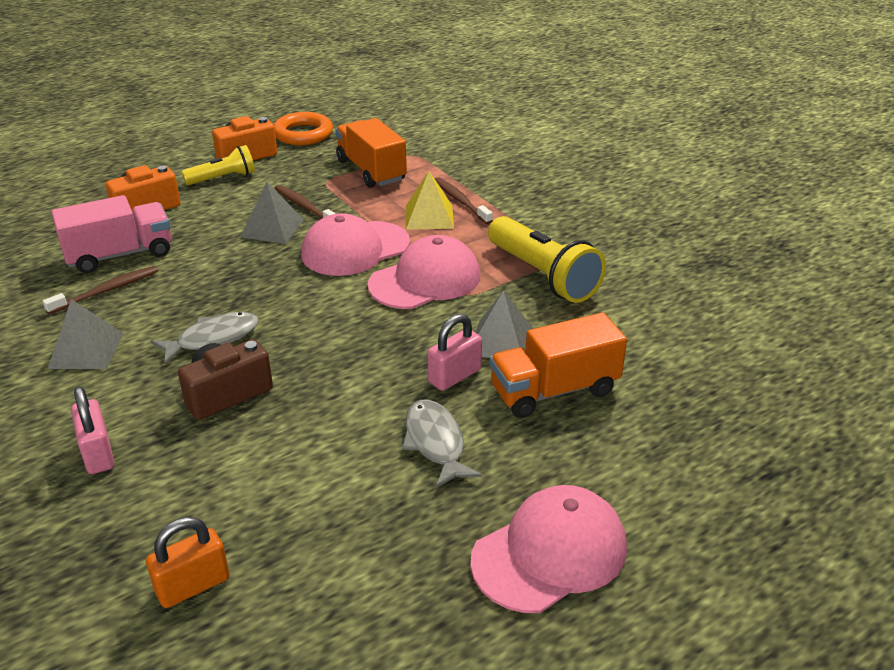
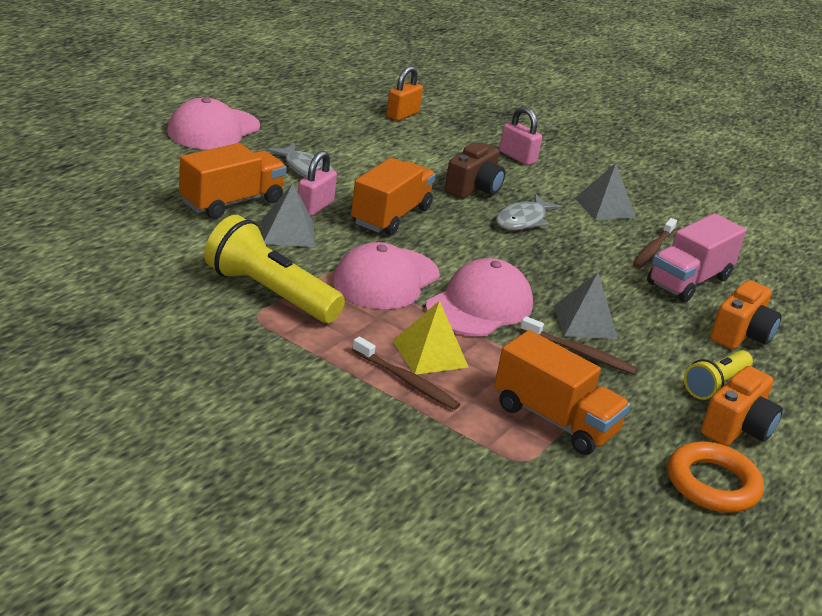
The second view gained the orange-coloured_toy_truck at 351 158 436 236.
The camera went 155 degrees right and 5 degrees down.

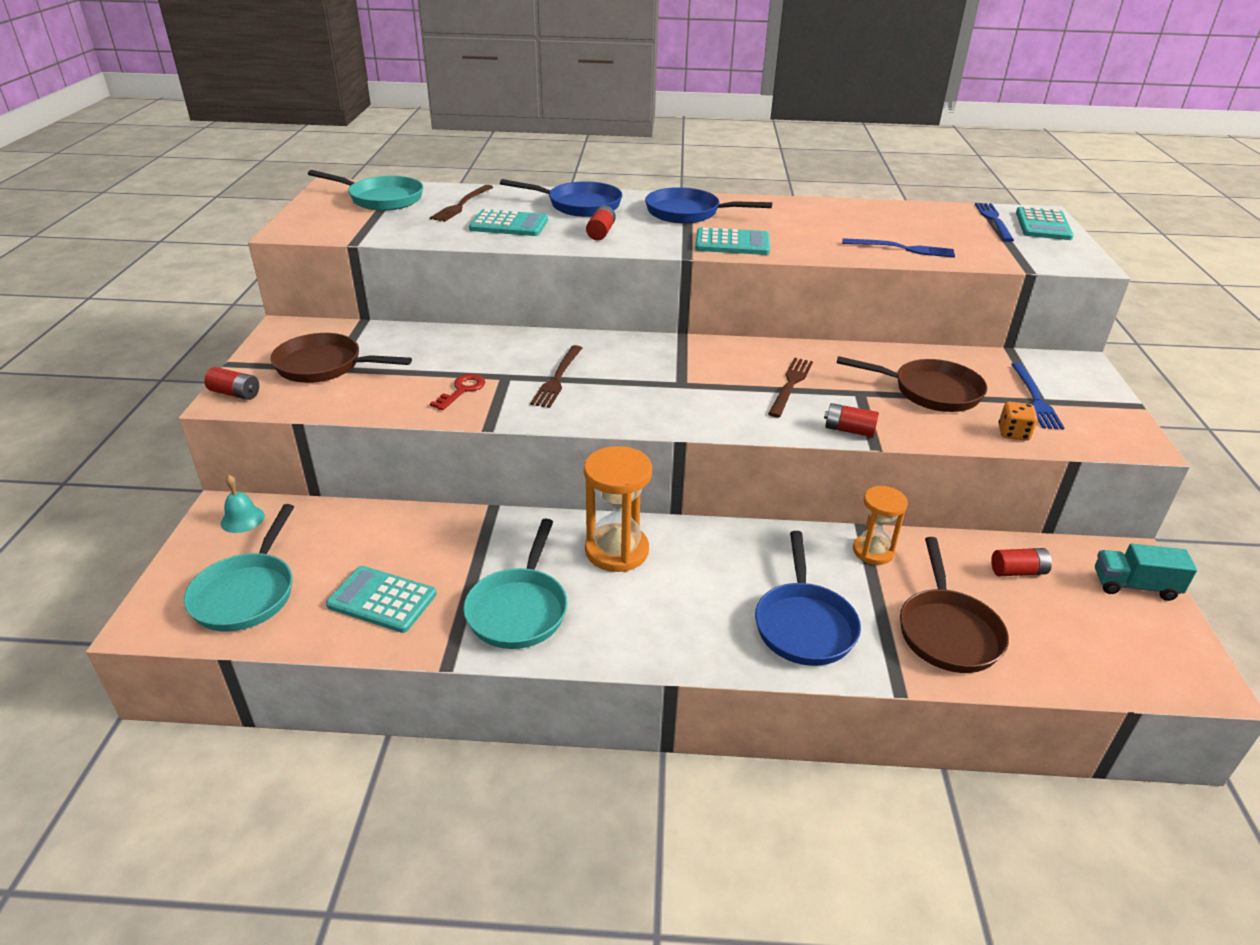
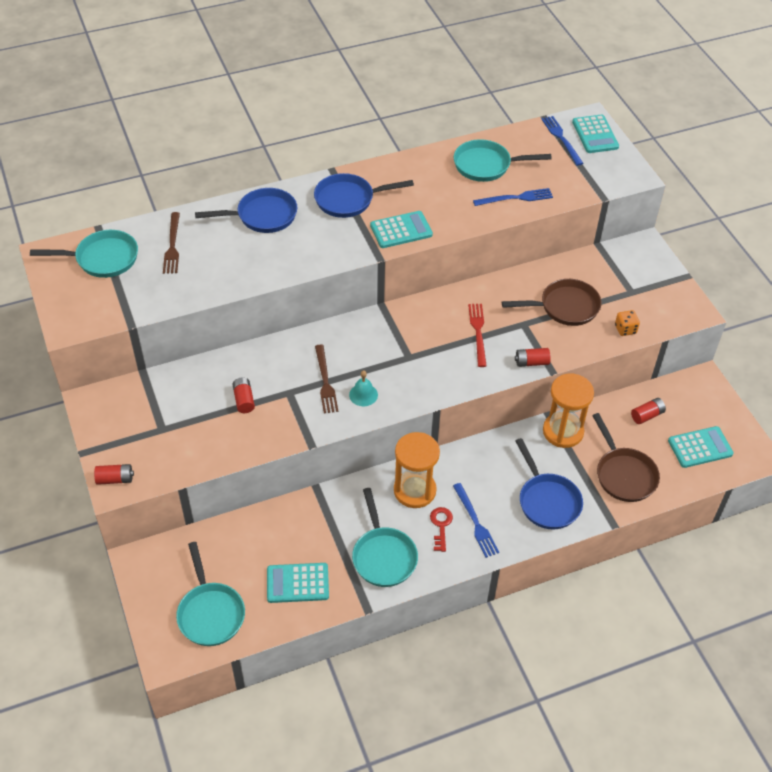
The scarlet_battery ended up elsewhere, having gone from 586 205 616 240 to 233 378 255 413.
The aqua_adding_machine ended up elsewhere, having gone from 469 209 548 236 to 668 426 734 468.
The second view lost the dark_brown_skillet at 270 333 412 383.
What was the dark_brown_fork at 768 358 813 417 turned into the scarlet_fork at 468 304 487 367.
The royal_blue_fork ended up elsewhere, having gone from 1011 363 1064 429 to 453 483 499 558.
The scarlet_key ended up elsewhere, having gone from 430 374 485 410 to 430 507 453 552.
The aqua_hand_bell ended up elsewhere, having gone from 221 475 265 533 to 349 370 378 406.
The size of the orange-coloured_sand_timer at 853 486 908 565 changed by a factor of 1.55.
The second view lost the aqua_toy_truck at 1095 543 1197 601.
The second view gained the aqua_skillet at 454 139 552 182.
The camera went 25 degrees left and 15 degrees up.

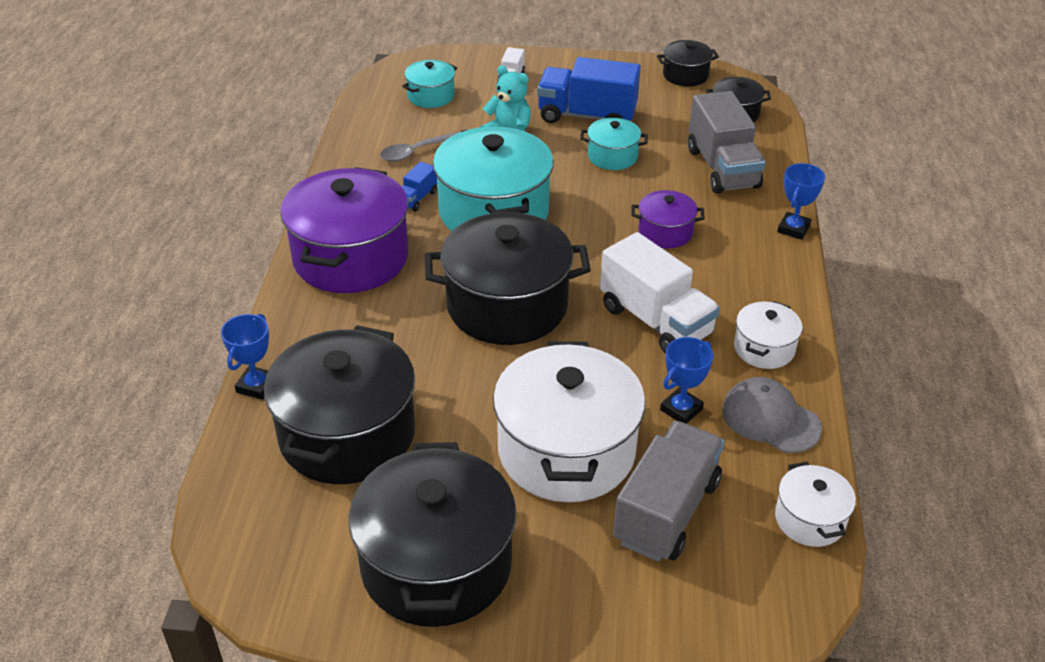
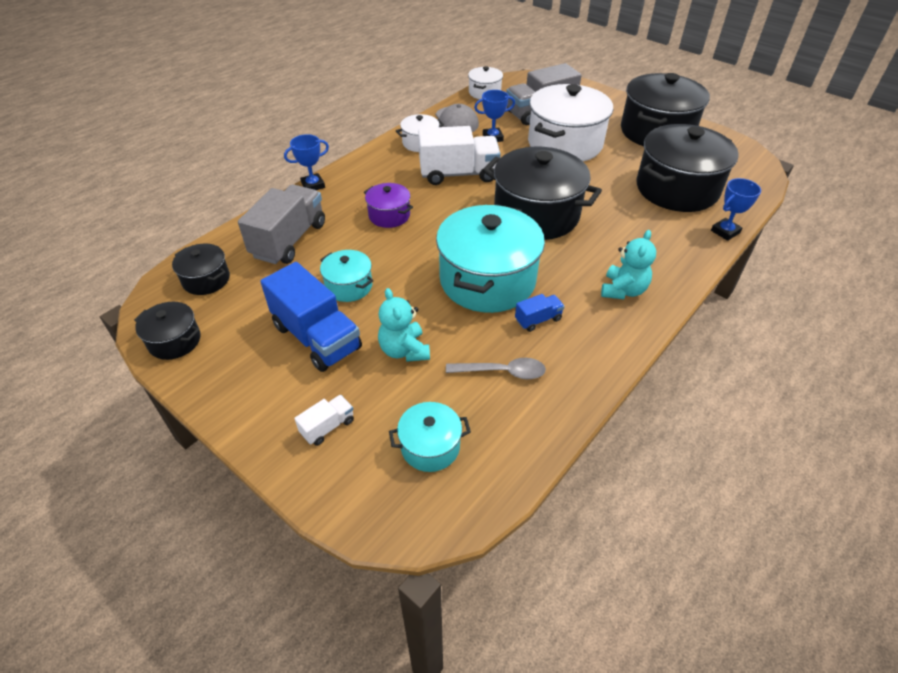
Where the royal_purple_stockpot stood at 281 167 408 293, the aqua_teddy_bear came to stand at 601 230 656 299.
The pure_white_toy_truck at 600 232 720 354 ended up facing another way, 90 degrees clockwise from before.
The camera went 145 degrees left and 5 degrees up.

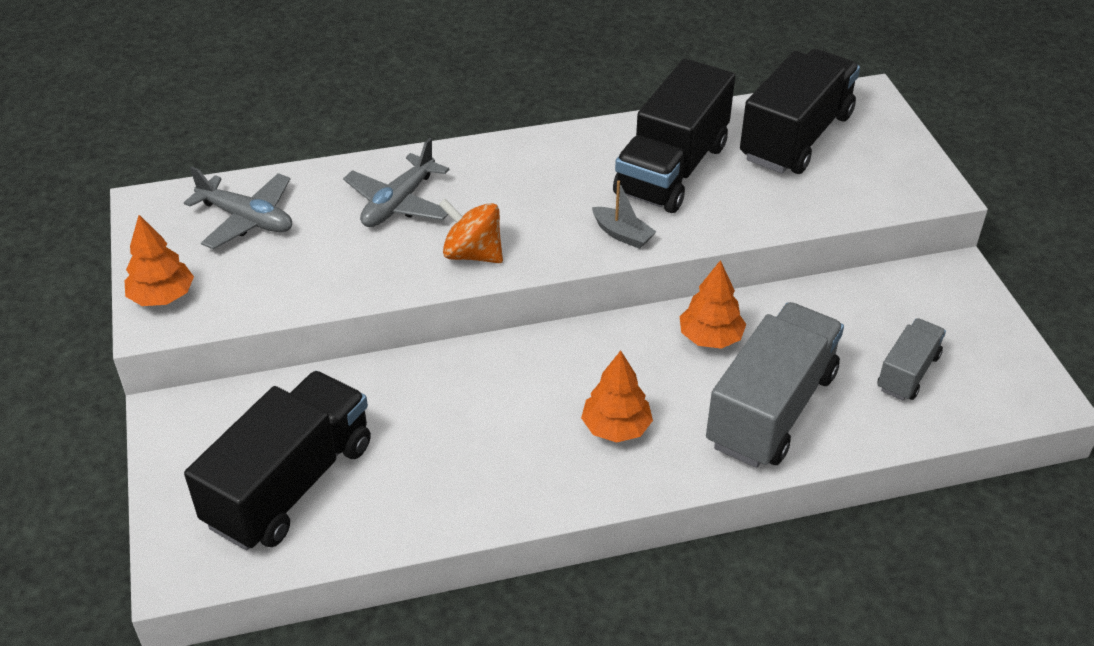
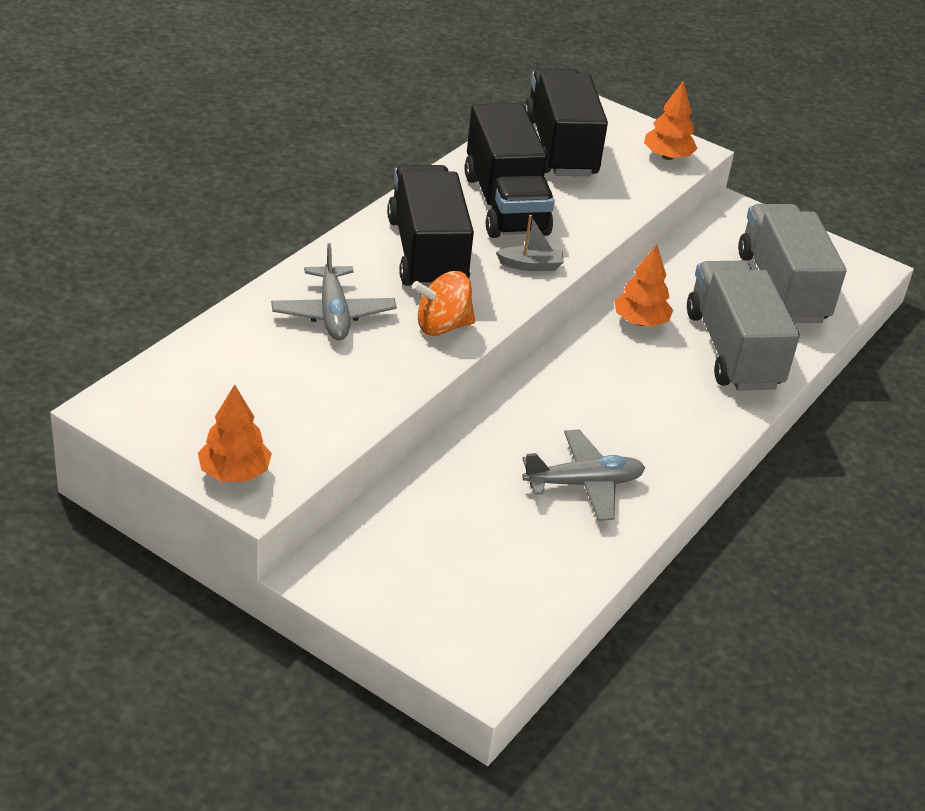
The grey_toy_plane ended up elsewhere, having gone from 184 167 292 249 to 522 430 645 521.
The size of the grey_toy_truck at 877 318 946 400 changed by a factor of 1.91.
The orange-coloured_tree ended up elsewhere, having gone from 581 351 653 443 to 644 81 698 160.
The black_toy_truck ended up elsewhere, having gone from 184 371 371 550 to 387 165 474 287.
The camera went 45 degrees left and 5 degrees down.

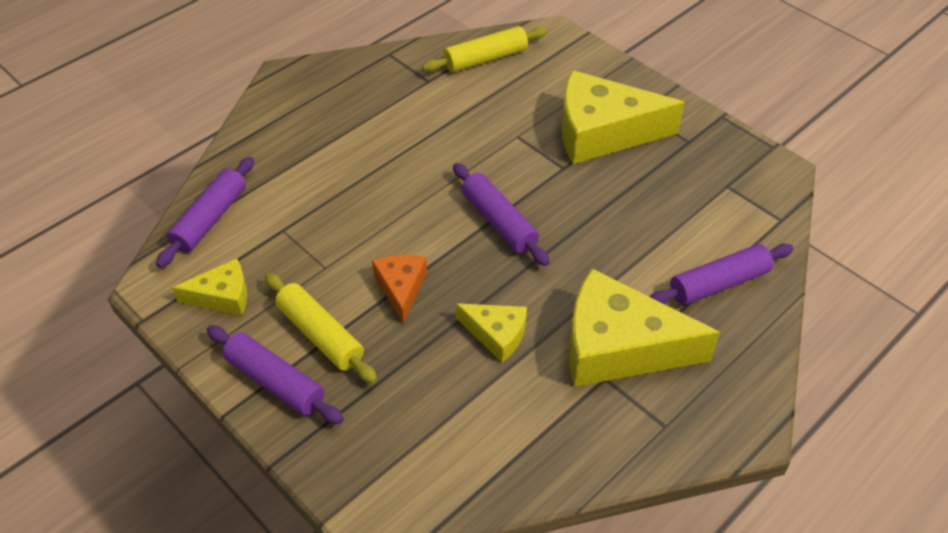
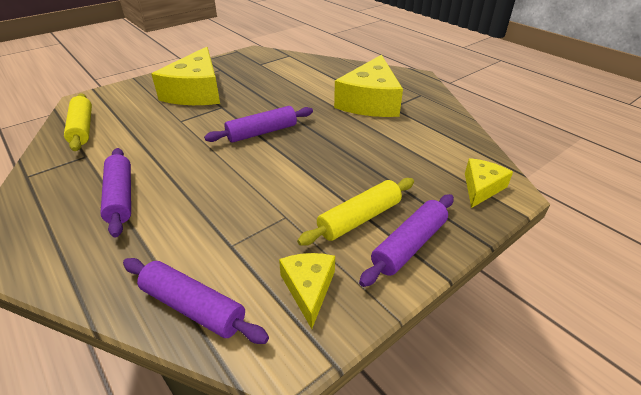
The royal_purple_rolling_pin ended up elsewhere, having gone from 650 243 793 305 to 100 148 131 237.
The second view lost the orange-coloured_cheese_wedge at 372 255 427 324.
The yellow_cheese_wedge ended up elsewhere, having gone from 456 303 527 362 to 465 158 513 208.
The camera went 85 degrees left and 10 degrees down.

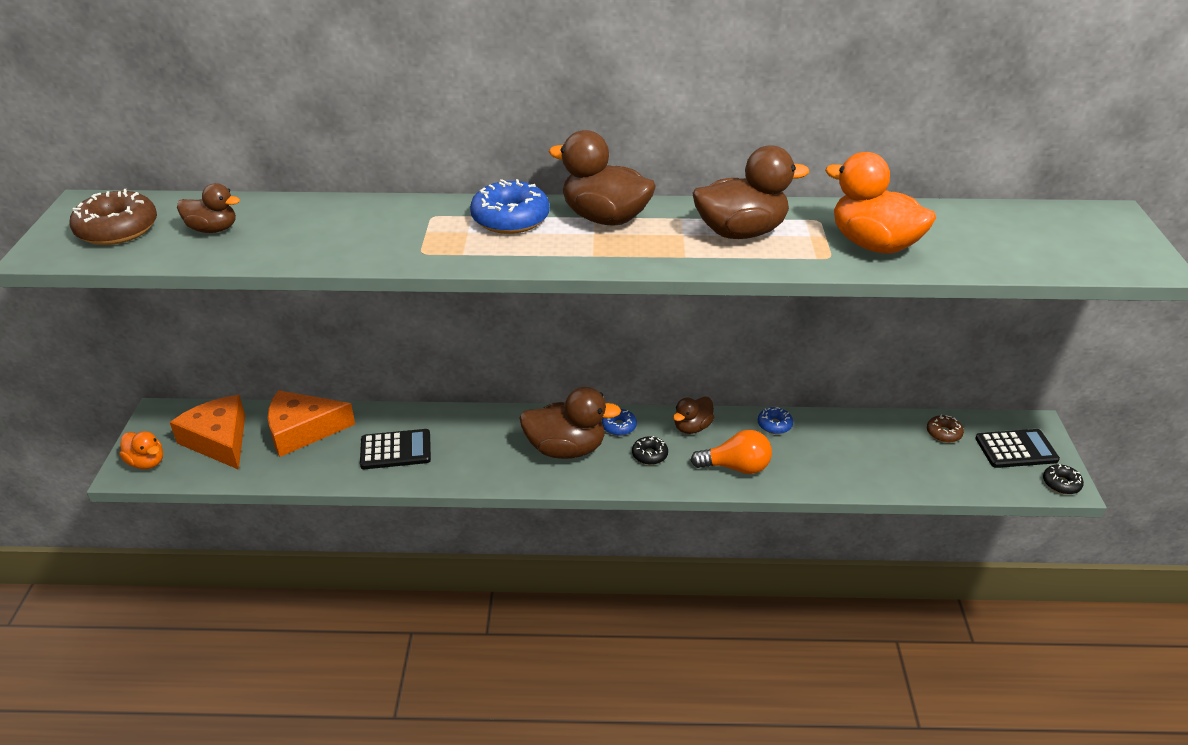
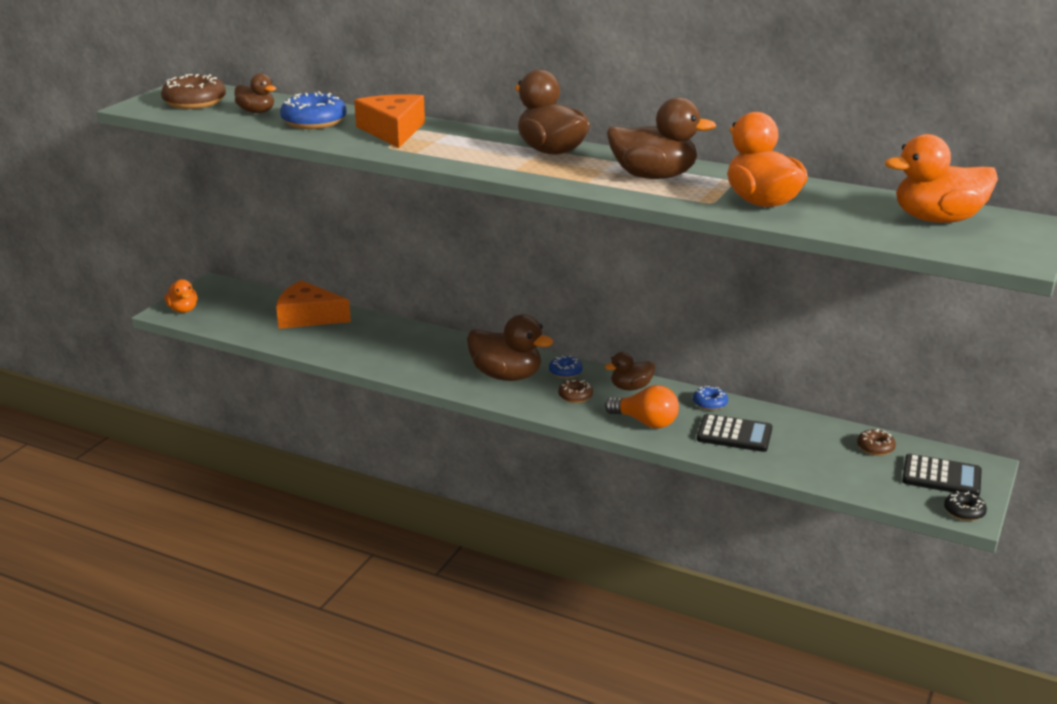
The royal_blue_doughnut ended up elsewhere, having gone from 470 179 550 234 to 280 91 347 129.
The orange-coloured_cheese_wedge ended up elsewhere, having gone from 170 395 245 470 to 354 94 425 148.
The black_adding_machine ended up elsewhere, having gone from 360 429 431 469 to 697 414 773 452.
What was the black_doughnut at 632 436 668 465 turned into the dark_brown_doughnut at 558 380 593 403.
The second view gained the orange-coloured_rubber_duck at 885 134 998 223.
The camera went 25 degrees right and 10 degrees down.

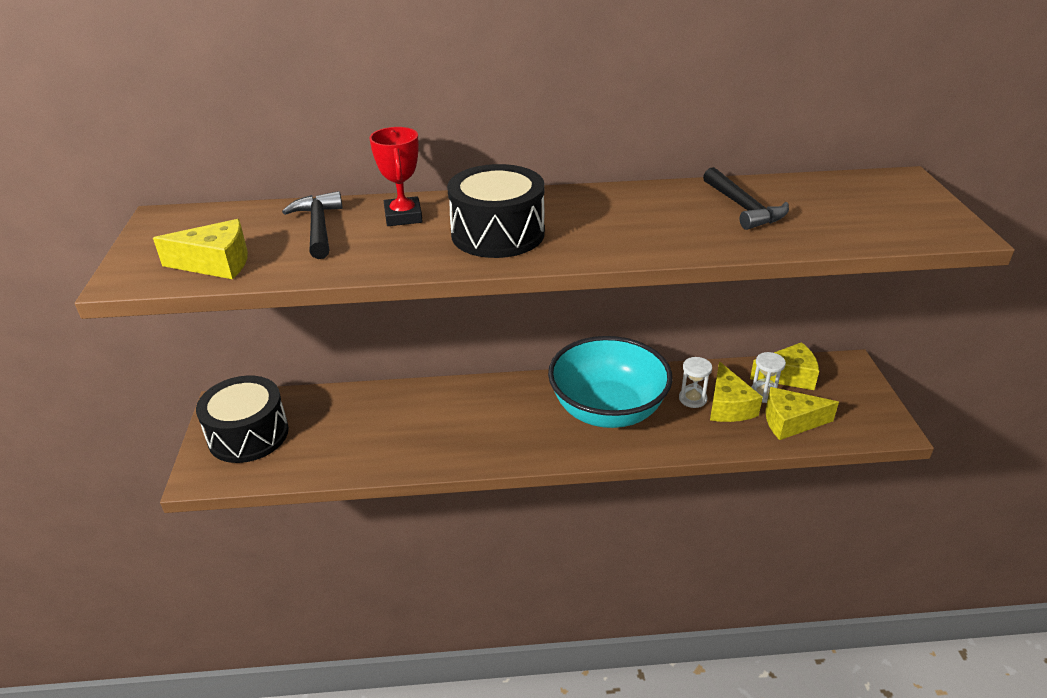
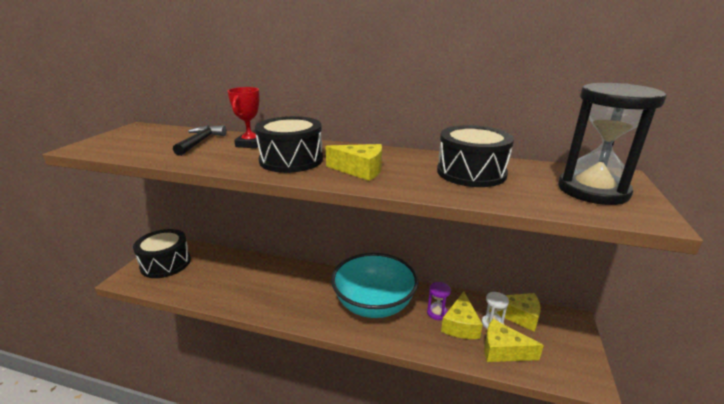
Where the black_carpenter's_hammer stood at 703 167 789 230, the black_toy_drum came to stand at 437 125 514 187.
The yellow_cheese_wedge ended up elsewhere, having gone from 153 219 248 279 to 326 144 382 181.
What was the pure_white_sand_timer at 679 357 712 408 turned into the royal_purple_sand_timer at 427 282 451 320.
The second view gained the black_sand_timer at 558 83 667 205.
The camera went 20 degrees right and 10 degrees down.

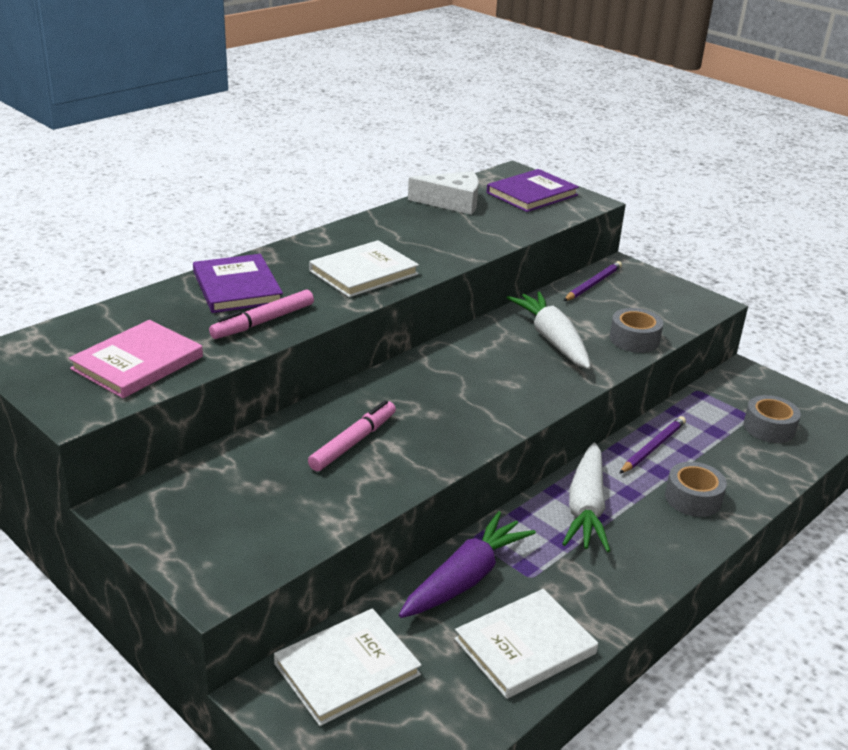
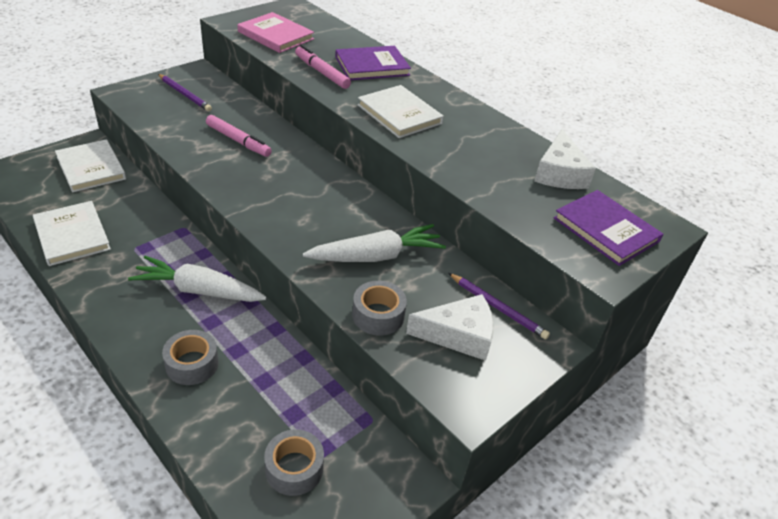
The royal_purple_pencil ended up elsewhere, having gone from 619 416 686 474 to 158 74 212 111.
The second view lost the royal_purple_carrot at 399 511 536 618.
The second view gained the pure_white_cheese_wedge at 406 294 494 361.
The camera went 90 degrees right and 10 degrees up.

